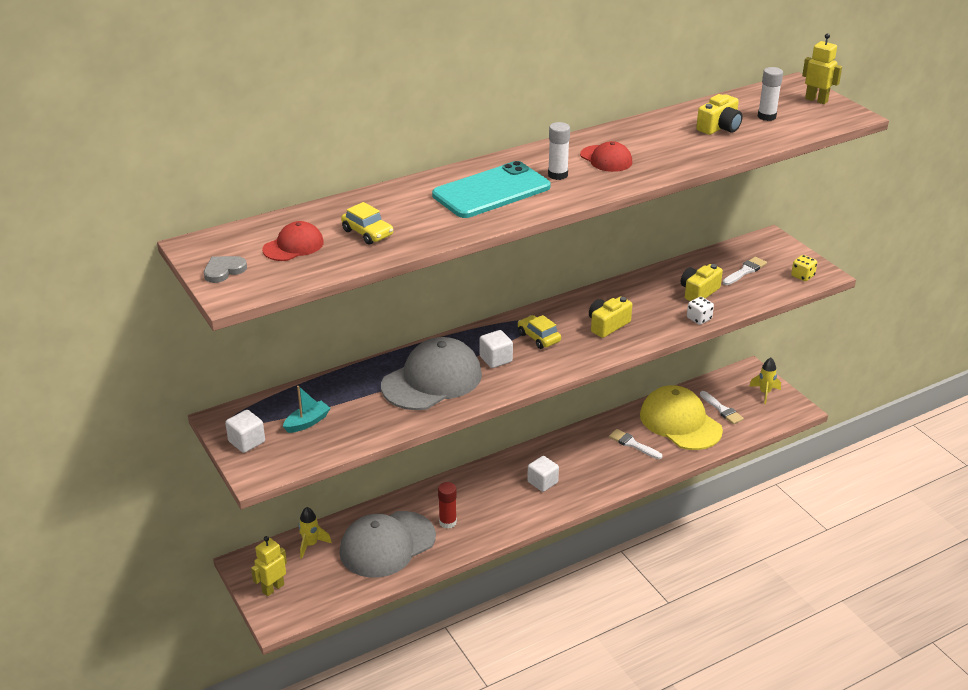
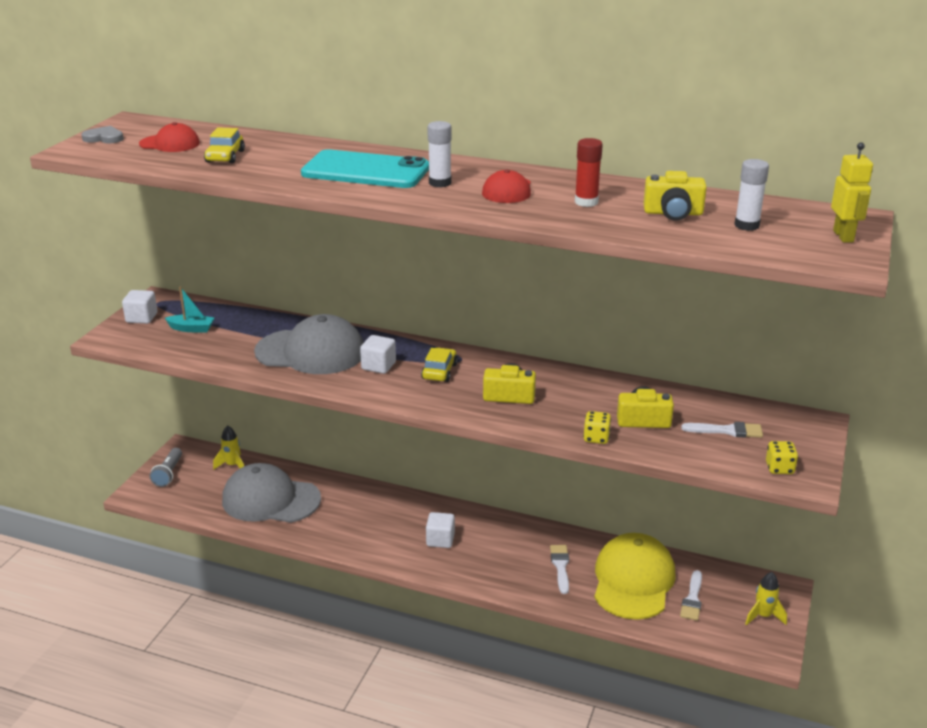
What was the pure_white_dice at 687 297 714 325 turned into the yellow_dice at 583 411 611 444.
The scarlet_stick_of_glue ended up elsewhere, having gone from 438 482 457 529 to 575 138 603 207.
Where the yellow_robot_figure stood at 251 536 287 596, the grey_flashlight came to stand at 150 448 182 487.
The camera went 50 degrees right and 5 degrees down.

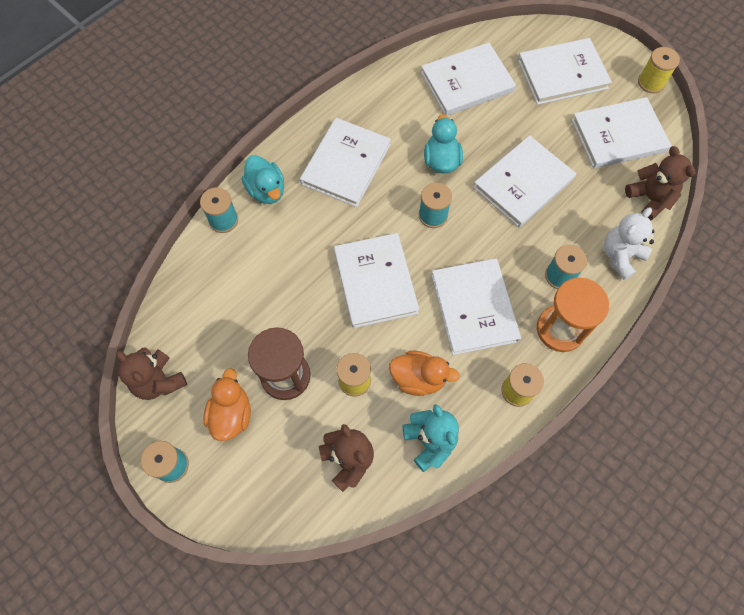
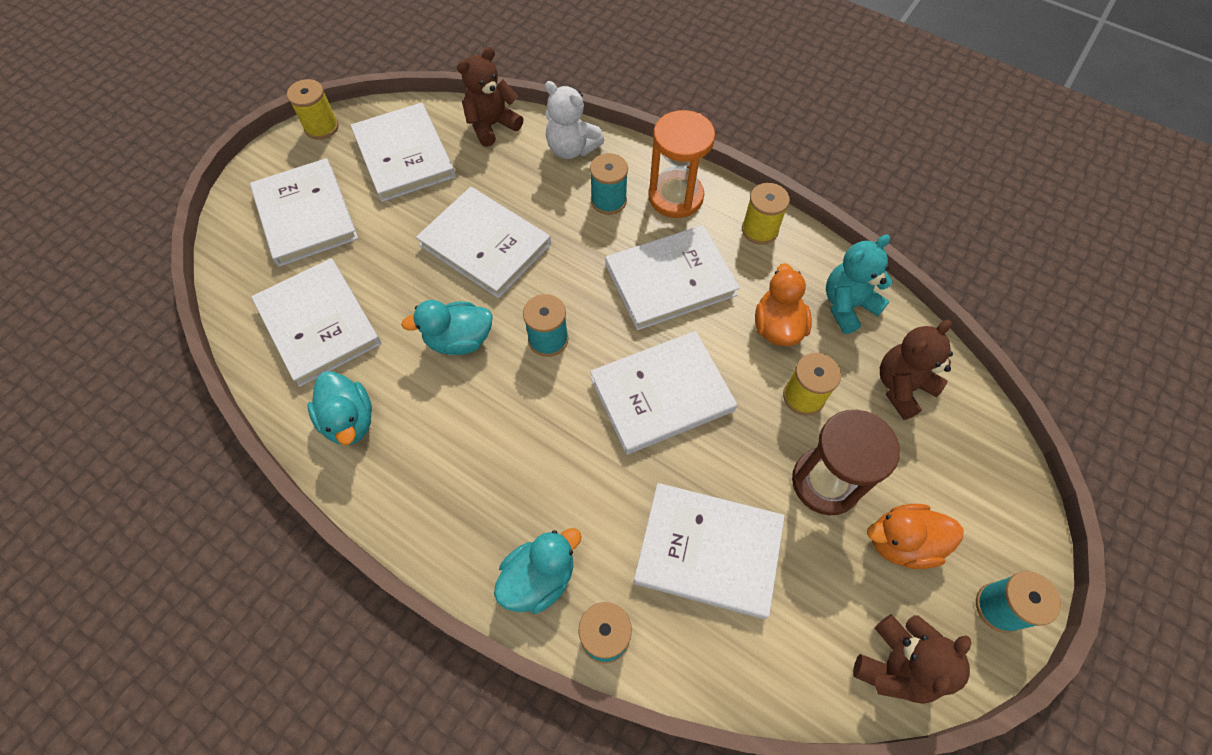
The pure_white_hardcover ended up elsewhere, having gone from 300 118 391 207 to 633 483 785 619.
The second view gained the aqua_rubber_duck at 308 371 372 445.
The camera went 100 degrees left and 5 degrees down.

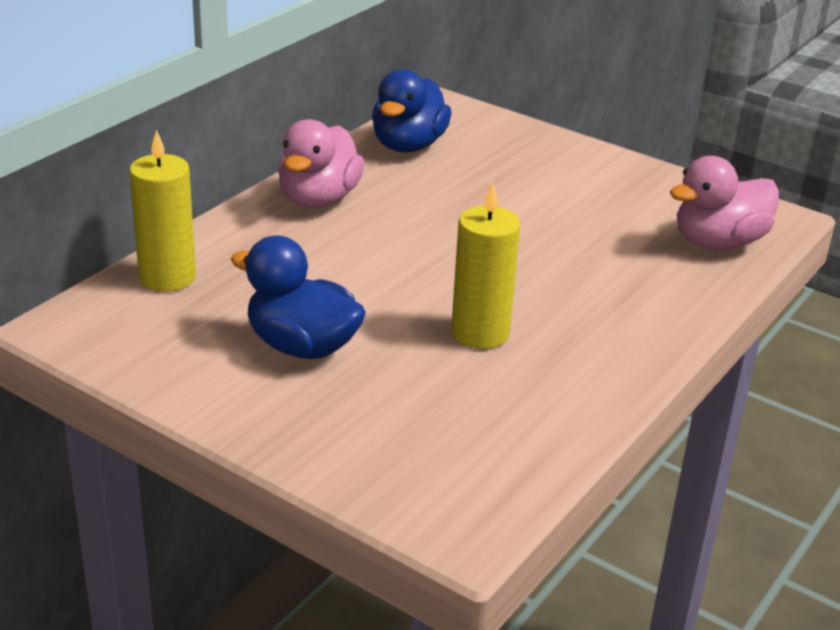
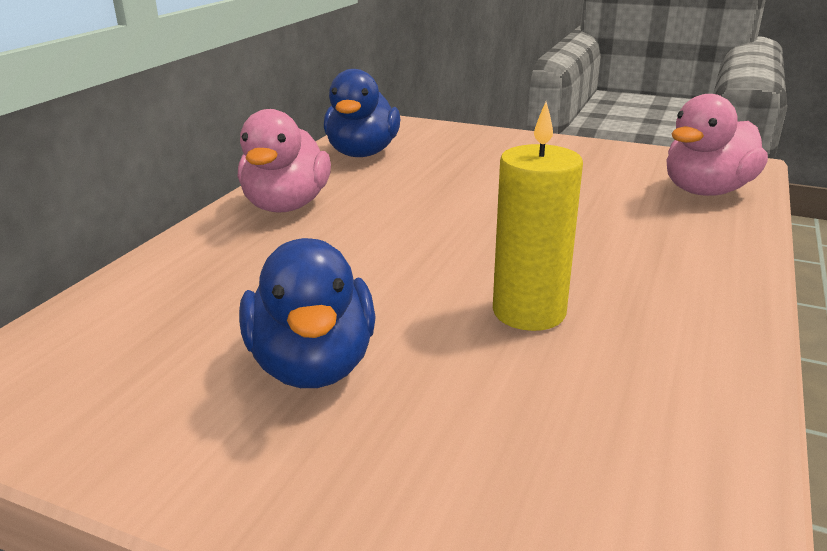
The second view lost the yellow_candle at 129 130 196 292.
The royal_blue_rubber_duck at 231 236 366 359 ended up facing another way, 120 degrees counterclockwise from before.
The camera went 10 degrees left and 5 degrees down.

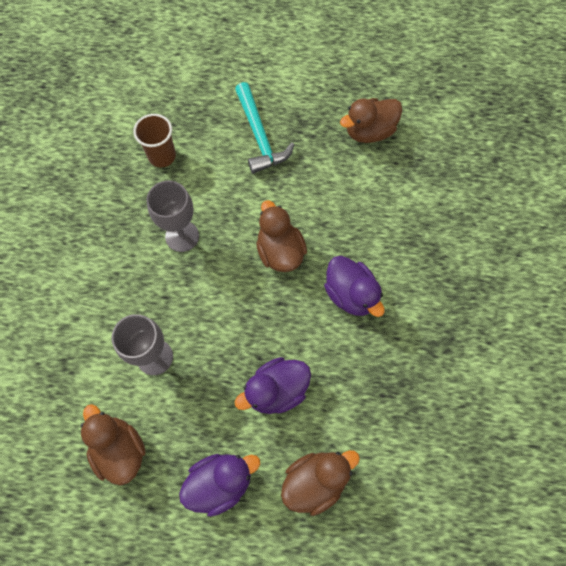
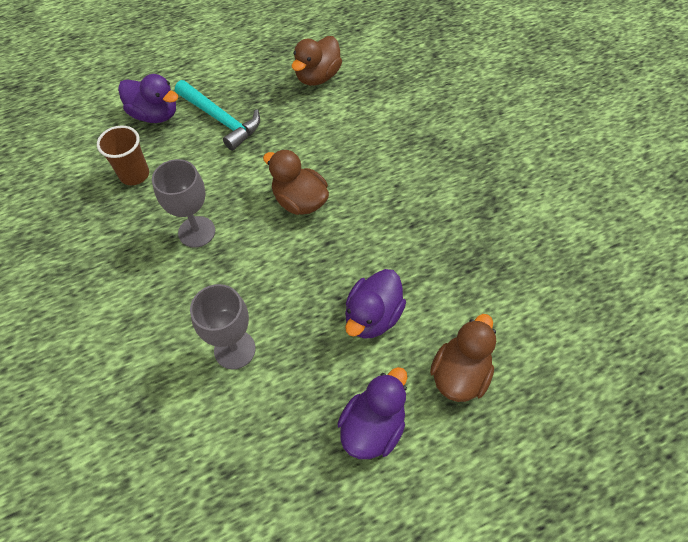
The royal_purple_rubber_duck ended up elsewhere, having gone from 324 256 385 317 to 118 74 179 123.
The second view lost the dark_brown_rubber_duck at 81 404 146 486.
The camera went 30 degrees left and 10 degrees down.

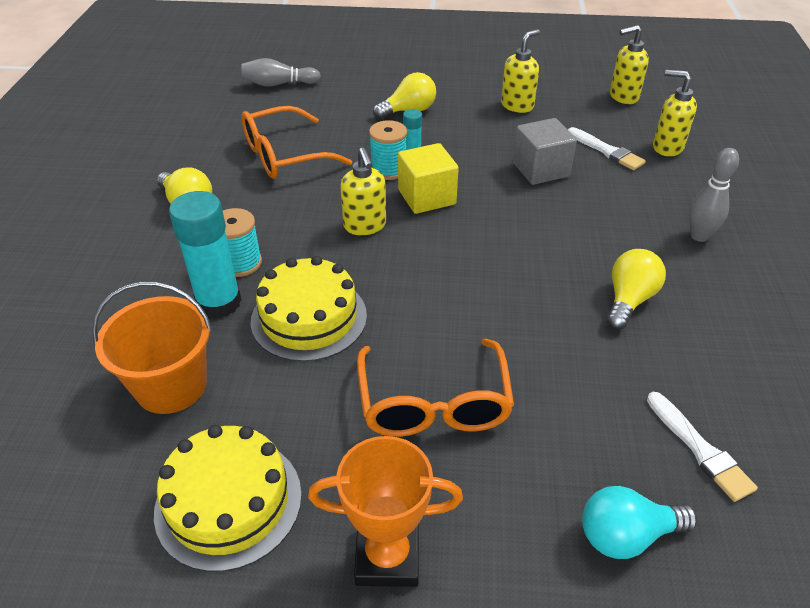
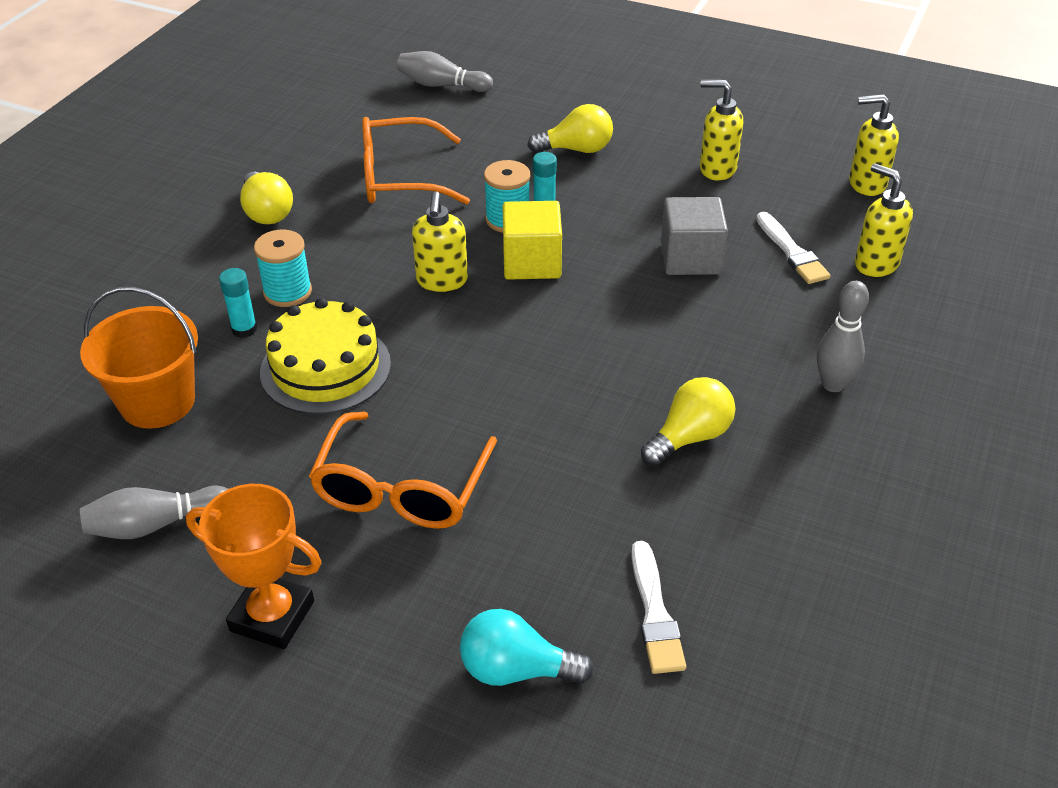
The yellow_soap_pump at 501 29 540 113 ended up facing another way, 135 degrees counterclockwise from before.
The size of the aqua_stick_of_glue at 169 191 242 318 changed by a factor of 0.51.
Where the yellow_gateau stood at 154 425 302 572, the grey_bowling_pin came to stand at 80 486 228 539.
The camera went 20 degrees right and 0 degrees up.

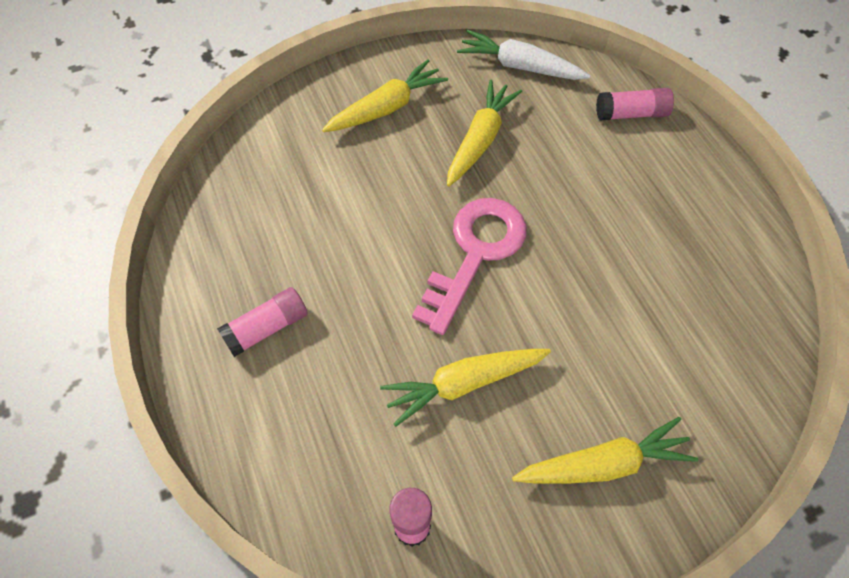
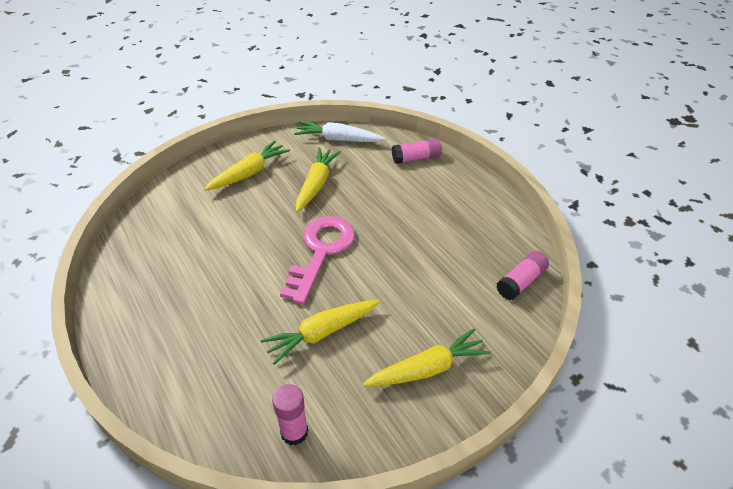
The rosy_stick_of_glue ended up elsewhere, having gone from 217 287 308 357 to 496 251 549 300.
The camera went 10 degrees left and 15 degrees down.

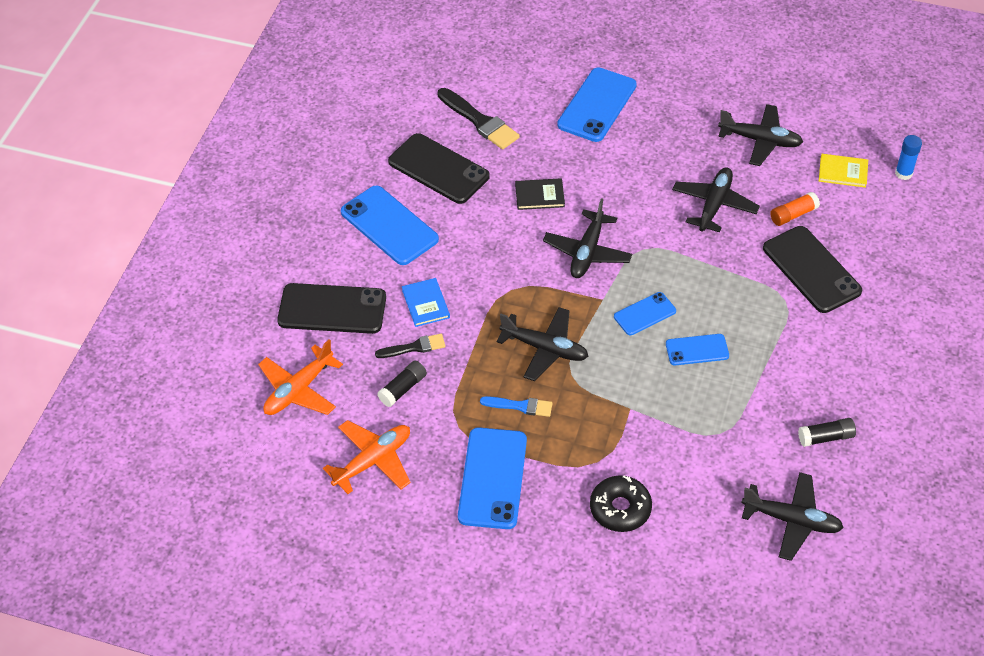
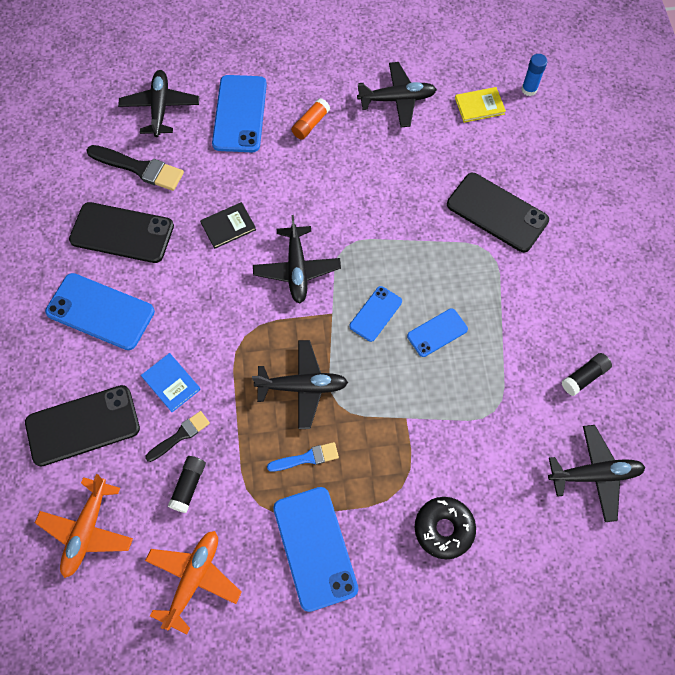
The black_toy_plane ended up elsewhere, having gone from 672 167 760 232 to 118 70 199 137.
The orange-coloured_stick_of_glue ended up elsewhere, having gone from 770 192 820 226 to 291 98 330 140.
The camera went 25 degrees left and 15 degrees up.

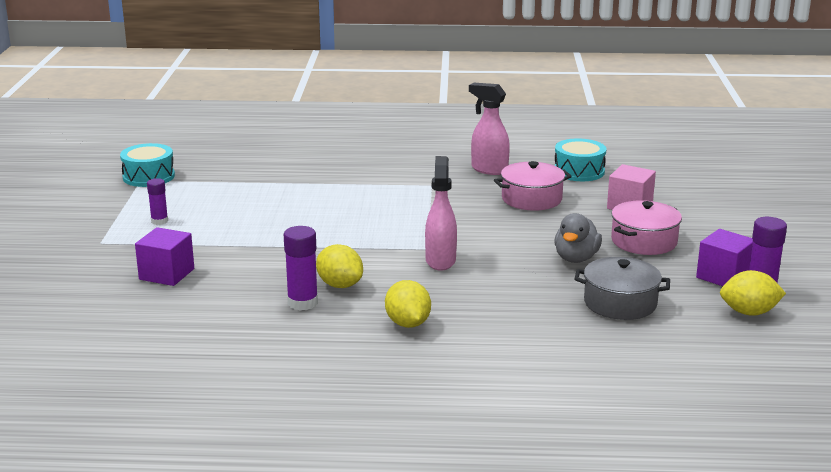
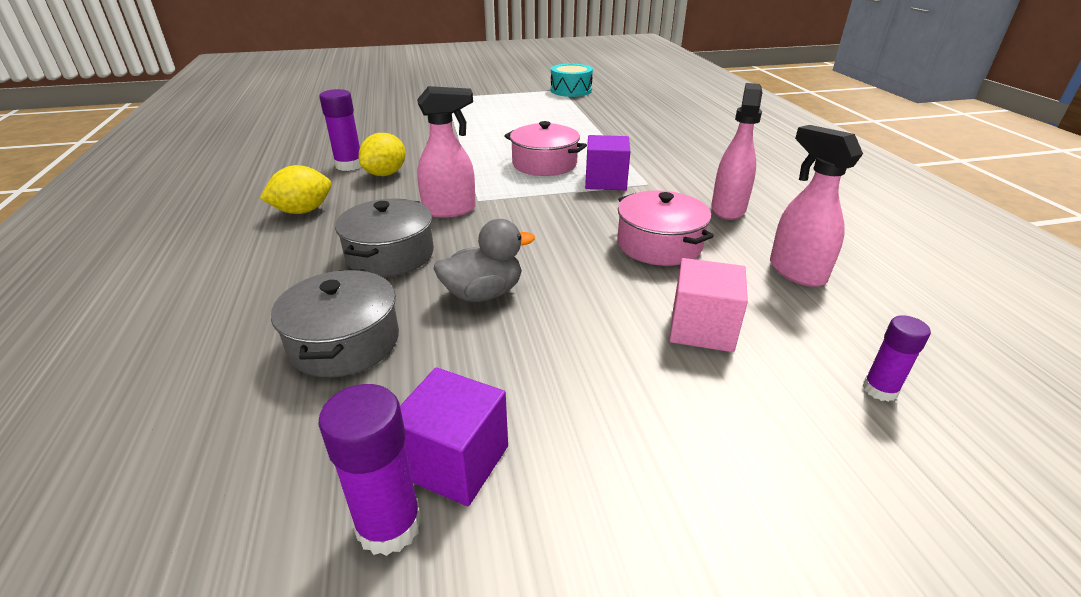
Where the aqua_toy_drum stood at 554 138 606 181, the rosy_spray_cleaner came to stand at 770 125 863 287.
The royal_purple_stick_of_glue ended up elsewhere, having gone from 147 178 168 225 to 863 316 931 402.
The rosy_stockpot ended up elsewhere, having gone from 611 200 682 255 to 504 121 587 176.
The grey_rubber_duck at 554 213 602 263 ended up facing another way, 150 degrees clockwise from before.
The royal_purple_solid_cube ended up elsewhere, having gone from 135 227 194 286 to 585 135 631 190.
The second view lost the yellow_lemon at 720 270 786 316.
The second view gained the grey_stockpot at 335 199 434 277.
The camera went 75 degrees right and 10 degrees up.

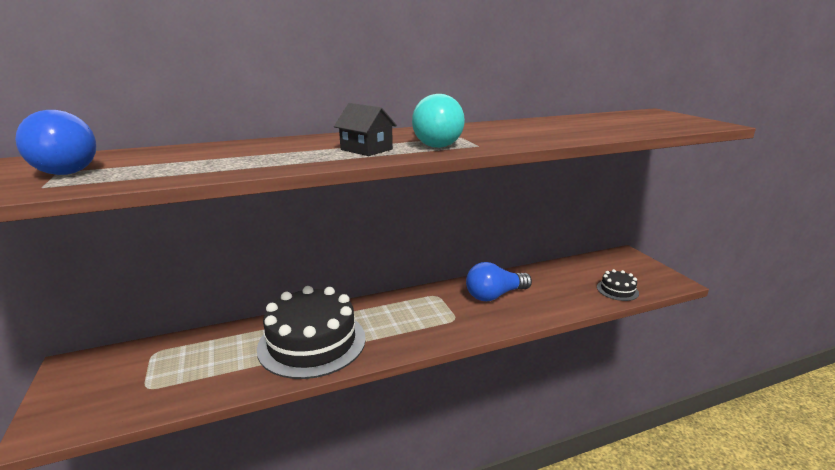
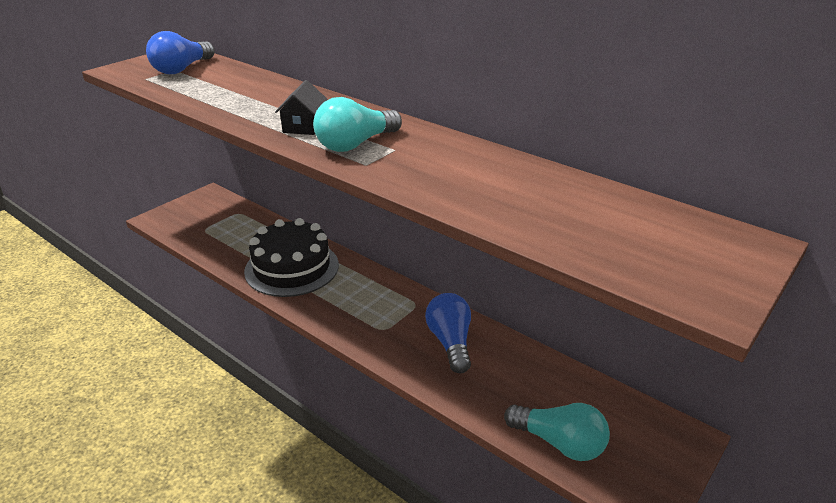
The royal_blue_bulb at 466 262 532 301 ended up facing another way, 45 degrees clockwise from before.
Where the black_gateau stood at 597 269 639 301, the aqua_bulb came to stand at 504 403 610 461.
The camera went 60 degrees right and 10 degrees up.

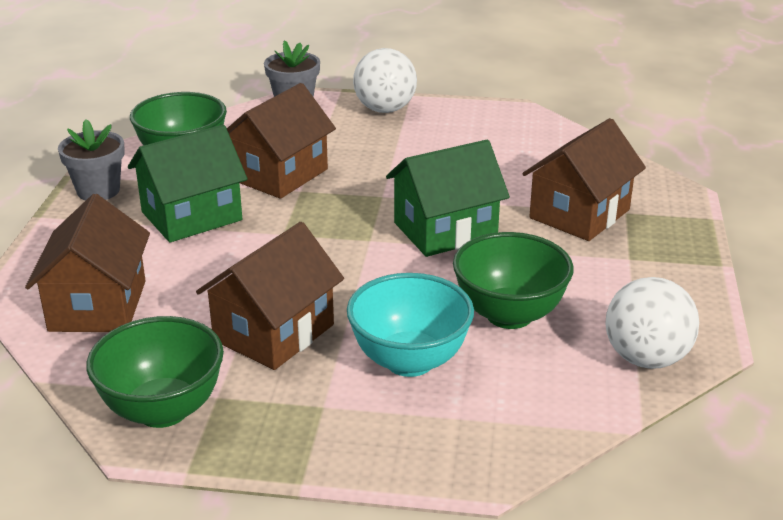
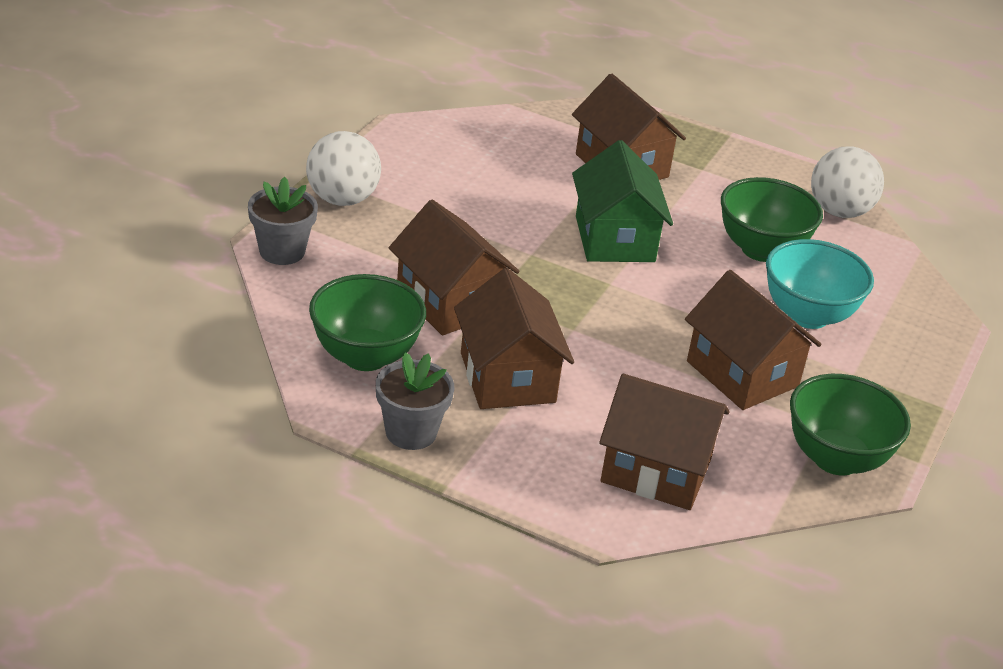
What was the leaf-green_toy_house at 128 124 247 243 turned into the dark_brown_toy_house at 454 268 574 409.
The camera went 75 degrees left and 5 degrees up.

